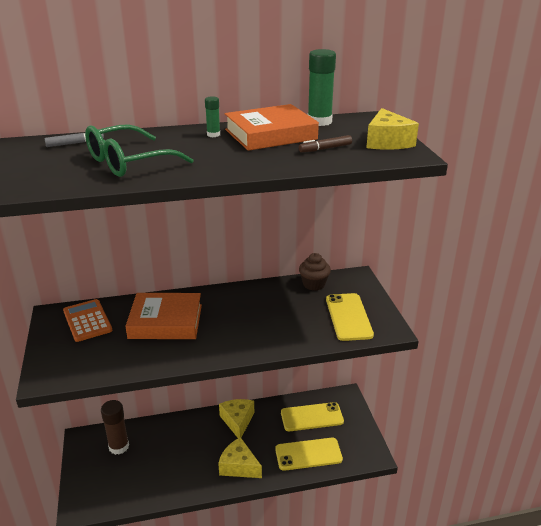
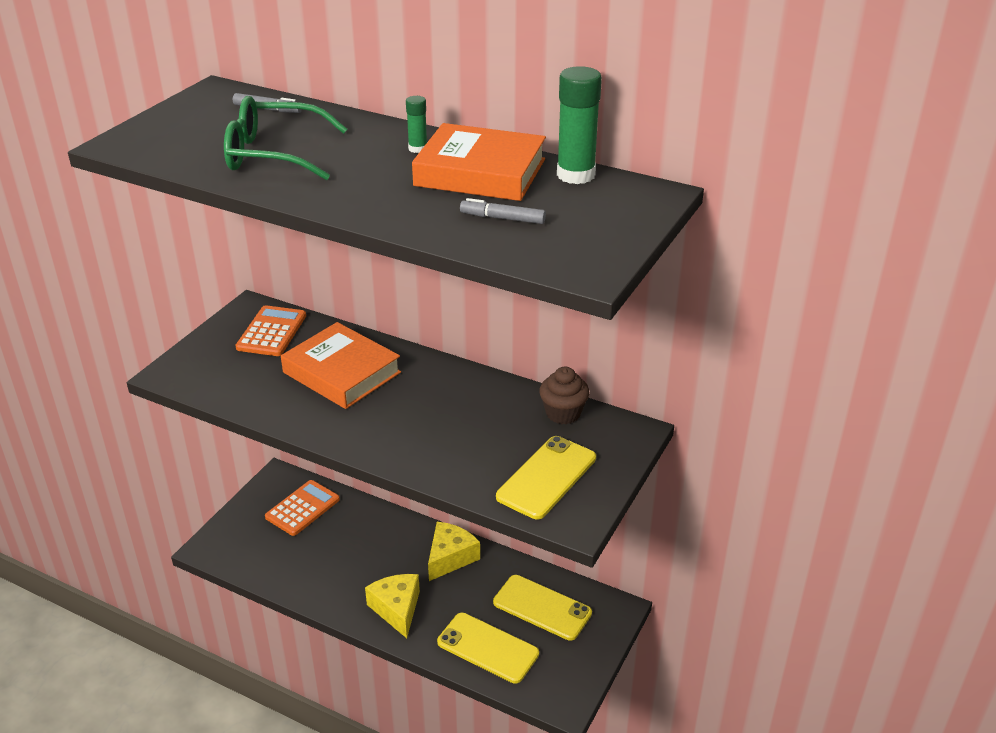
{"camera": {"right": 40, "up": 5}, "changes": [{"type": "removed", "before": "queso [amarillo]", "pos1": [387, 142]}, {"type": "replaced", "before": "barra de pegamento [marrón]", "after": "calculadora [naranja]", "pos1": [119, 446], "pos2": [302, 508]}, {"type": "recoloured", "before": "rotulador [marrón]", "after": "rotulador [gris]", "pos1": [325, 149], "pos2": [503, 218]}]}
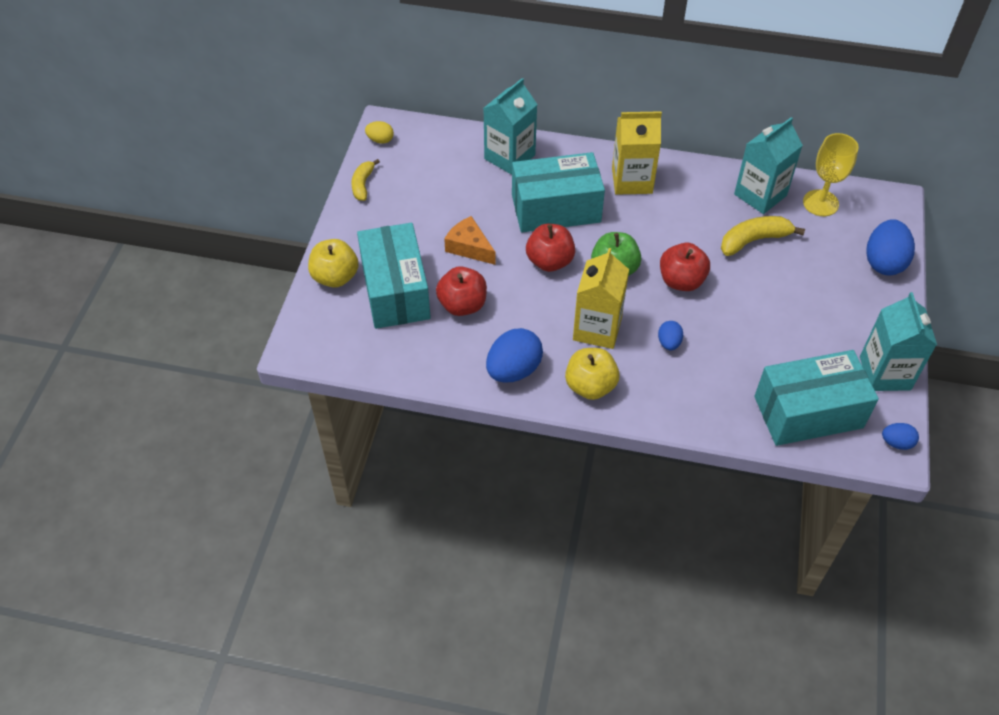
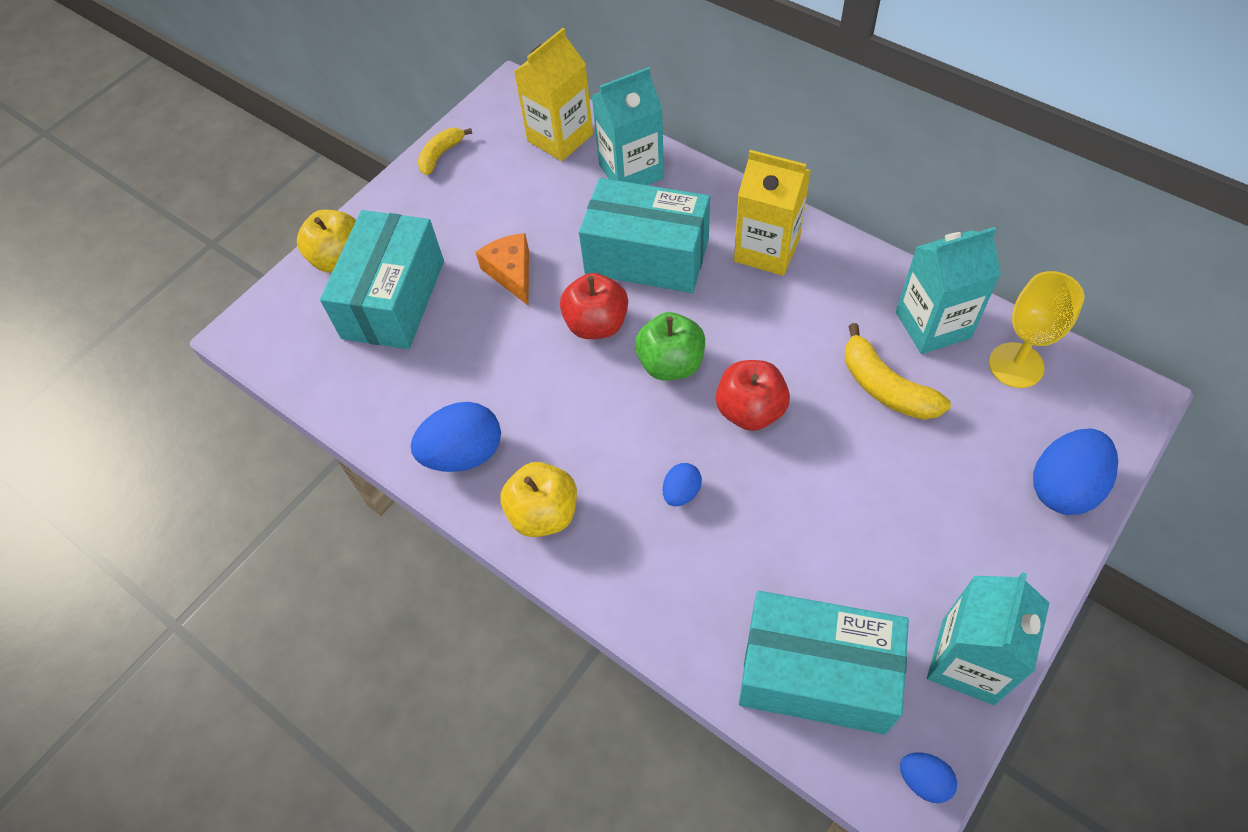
{"camera": {"right": 30, "up": 5}, "changes": [{"type": "removed", "before": "huevo [amarillo]", "pos1": [380, 140]}, {"type": "removed", "before": "manzana [rojo]", "pos1": [462, 305]}, {"type": "moved", "before": "cartón de leche [amarillo]", "pos1": [597, 329], "pos2": [560, 138]}, {"type": "turned", "before": "plátano [amarillo]", "pos1": [754, 240], "pos2": [885, 387], "turn": -135}]}
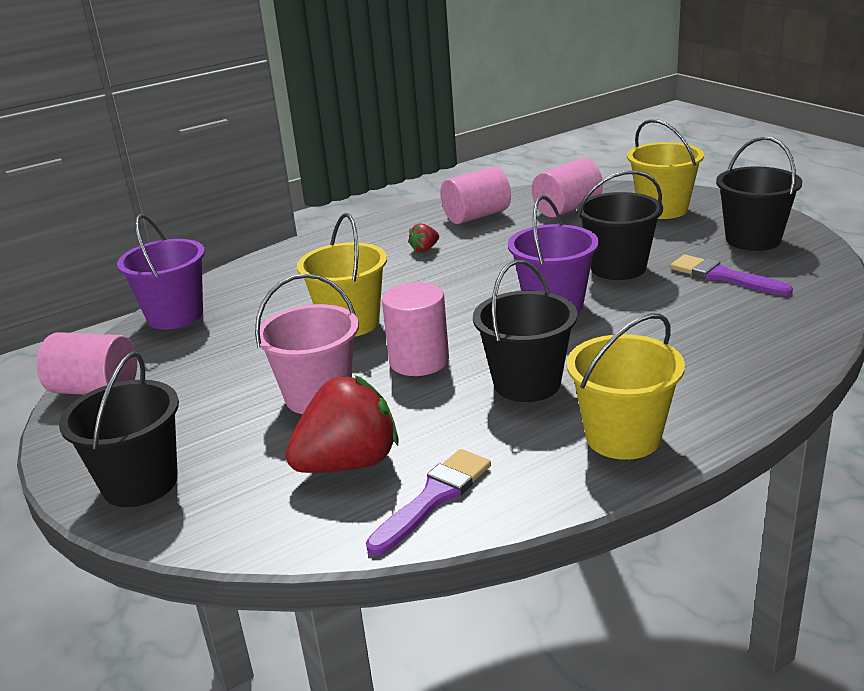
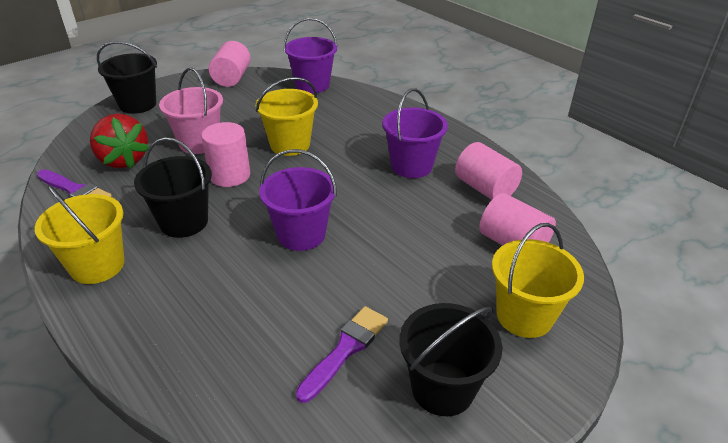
{"camera": {"right": 80, "up": 10}, "changes": [{"type": "removed", "before": "balde [negro]", "pos1": [618, 268]}, {"type": "replaced", "before": "fresa [rojo]", "after": "balde [morado]", "pos1": [425, 249], "pos2": [411, 166]}]}
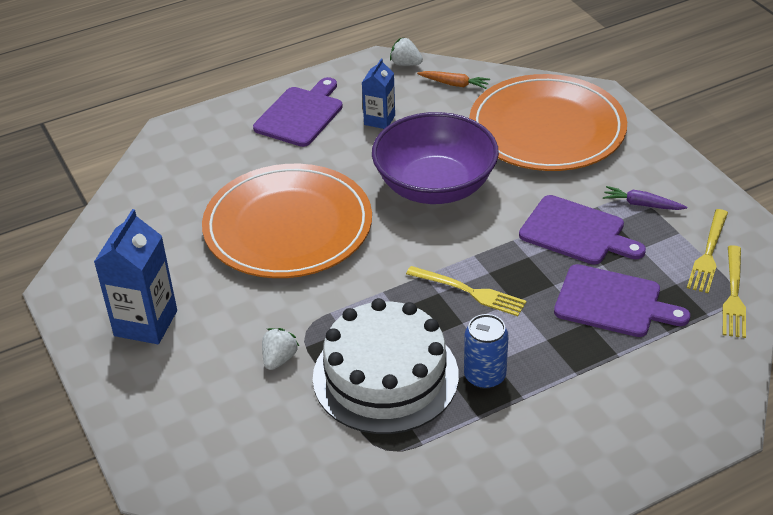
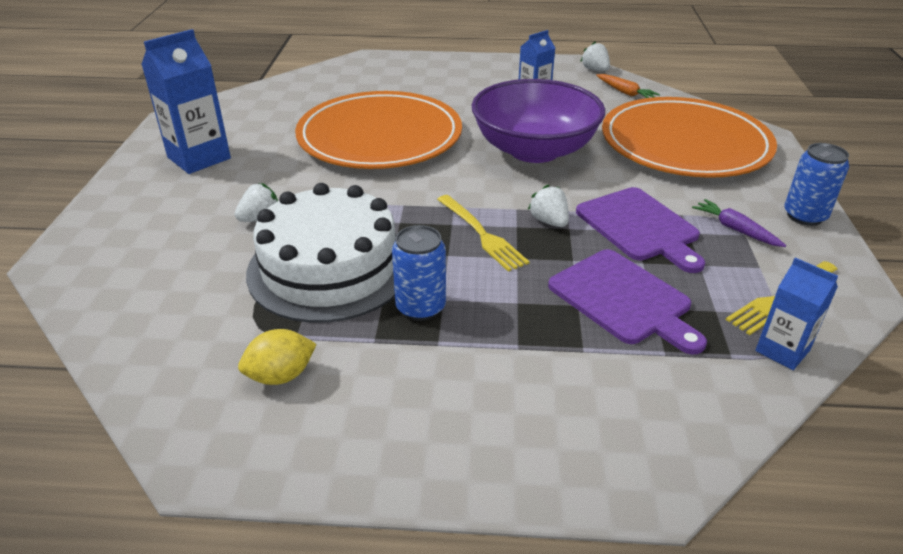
{"camera": {"right": 30, "up": -5}, "changes": [{"type": "removed", "before": "tabla de cortar [morado]", "pos1": [301, 115]}, {"type": "added", "after": "limón [amarillo]", "pos2": [281, 376]}, {"type": "added", "after": "fresa [blanco]", "pos2": [549, 221]}, {"type": "added", "after": "lata [azul]", "pos2": [804, 216]}, {"type": "replaced", "before": "tenedor [amarillo]", "after": "cartón de leche [azul]", "pos1": [734, 296], "pos2": [782, 350]}]}
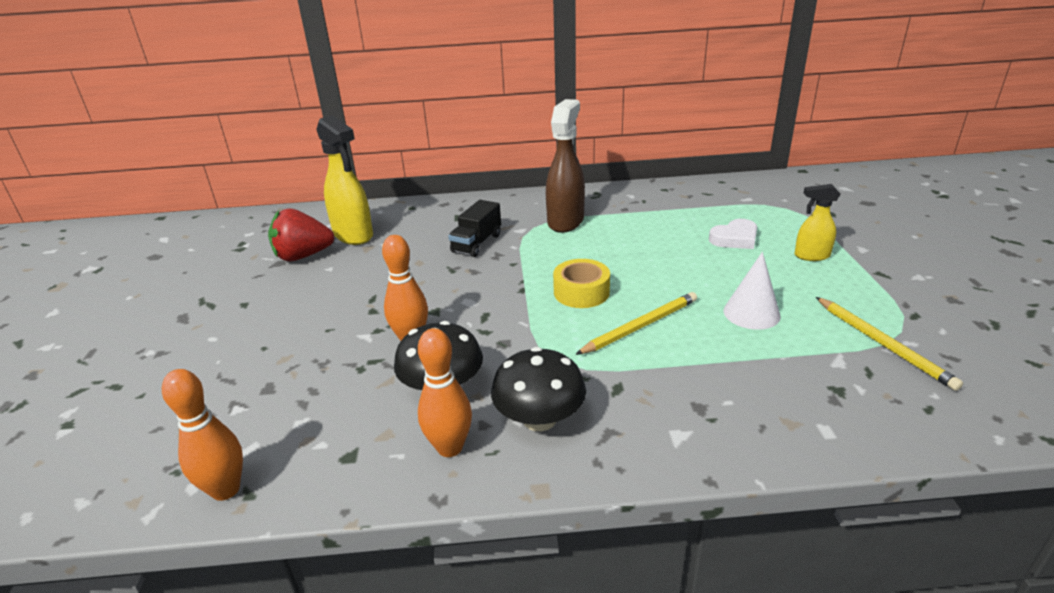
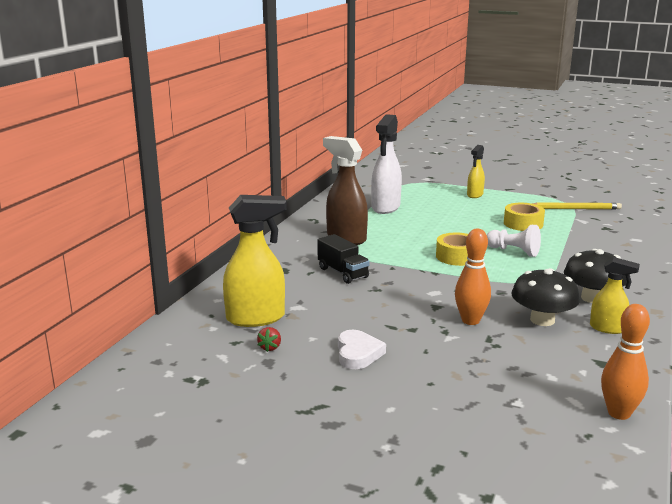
{"camera": {"right": -65, "up": -10}, "changes": [{"type": "added", "after": "pulverizador [blanco]", "pos2": [385, 207]}, {"type": "moved", "before": "corazón [blanco]", "pos1": [735, 238], "pos2": [358, 353]}, {"type": "replaced", "before": "bolo [naranja]", "after": "pulverizador [amarillo]", "pos1": [450, 447], "pos2": [607, 328]}, {"type": "replaced", "before": "lápiz [amarillo]", "after": "peón [blanco]", "pos1": [640, 326], "pos2": [514, 251]}, {"type": "replaced", "before": "cono [blanco]", "after": "cinta adhesiva [amarillo]", "pos1": [751, 313], "pos2": [523, 224]}, {"type": "resized", "before": "fresa [rojo]", "pos1": [303, 256], "pos2": [270, 347], "scale": 0.42}]}
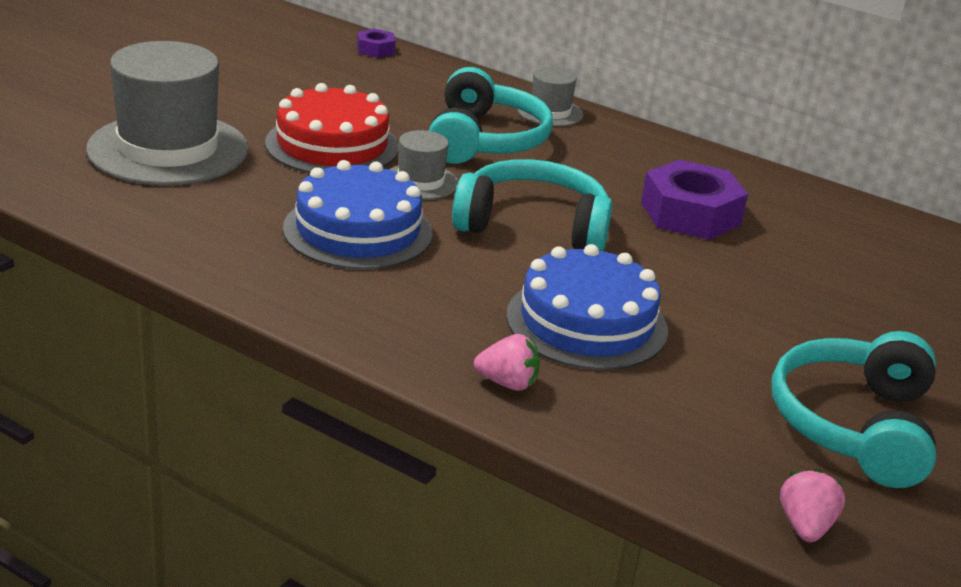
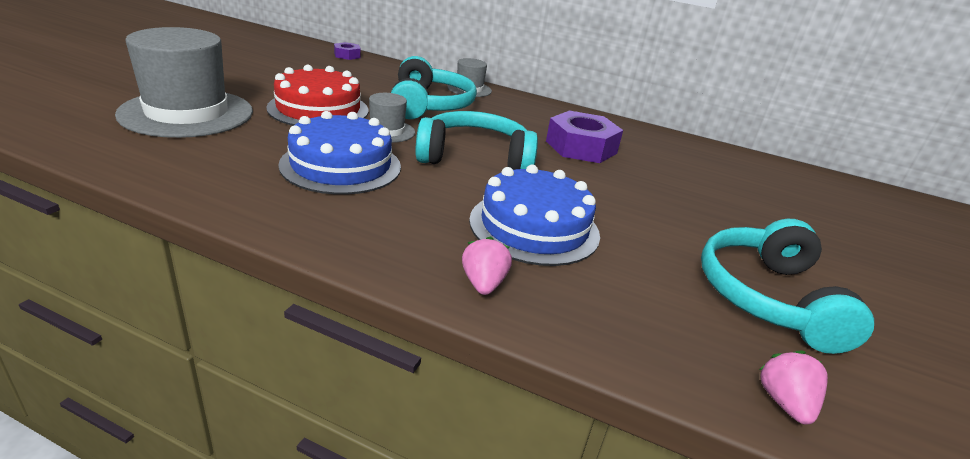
{"camera": {"right": -10, "up": 0}, "changes": [{"type": "turned", "before": "fresa [rosa]", "pos1": [507, 383], "pos2": [483, 284], "turn": -90}]}
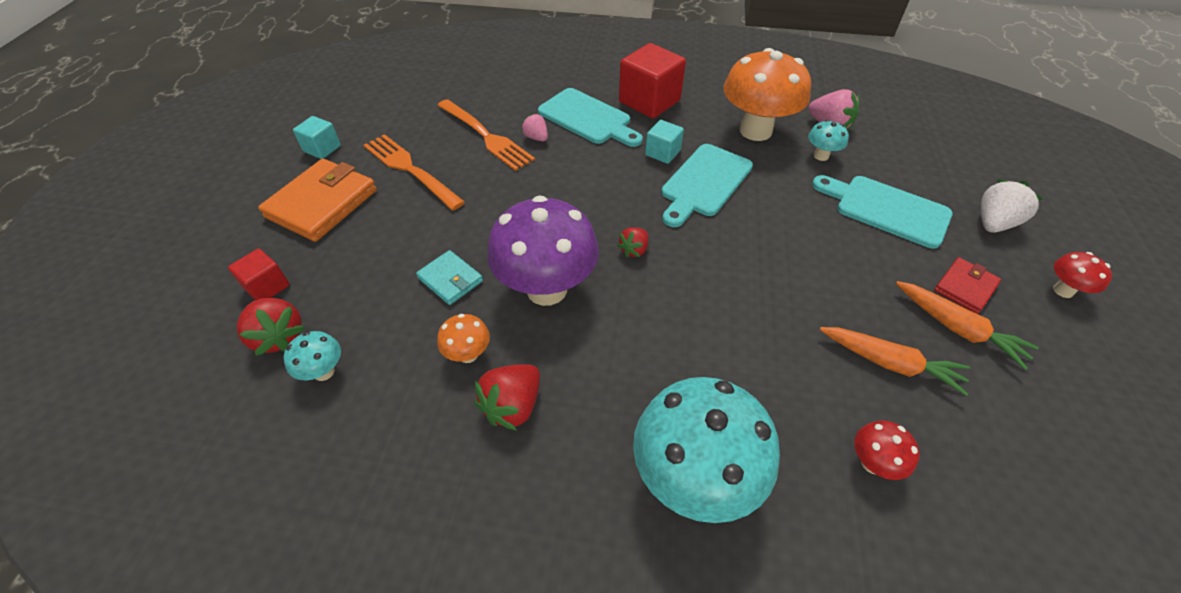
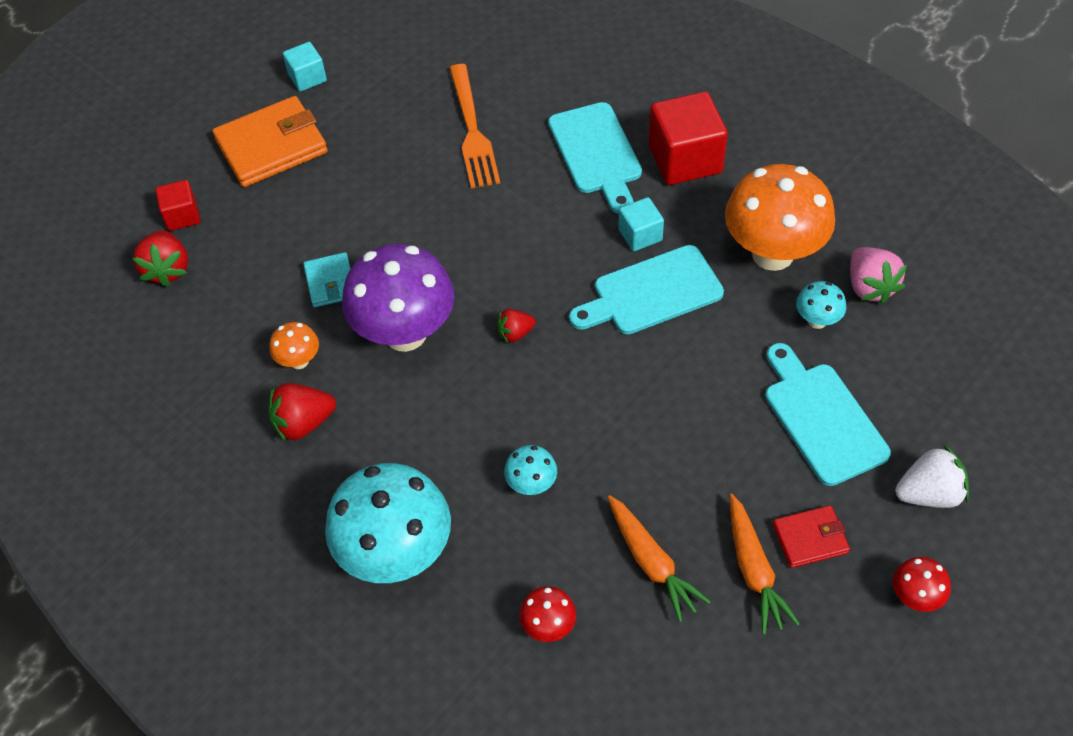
{"camera": {"right": 35, "up": 5}, "changes": [{"type": "removed", "before": "tenedor [naranja]", "pos1": [410, 170]}, {"type": "removed", "before": "fresa [rosa]", "pos1": [536, 138]}, {"type": "moved", "before": "seta [turquesa]", "pos1": [324, 372], "pos2": [531, 485]}]}
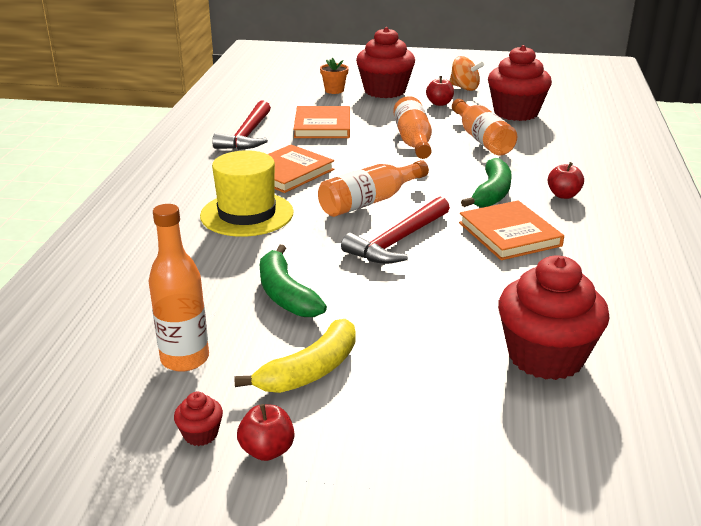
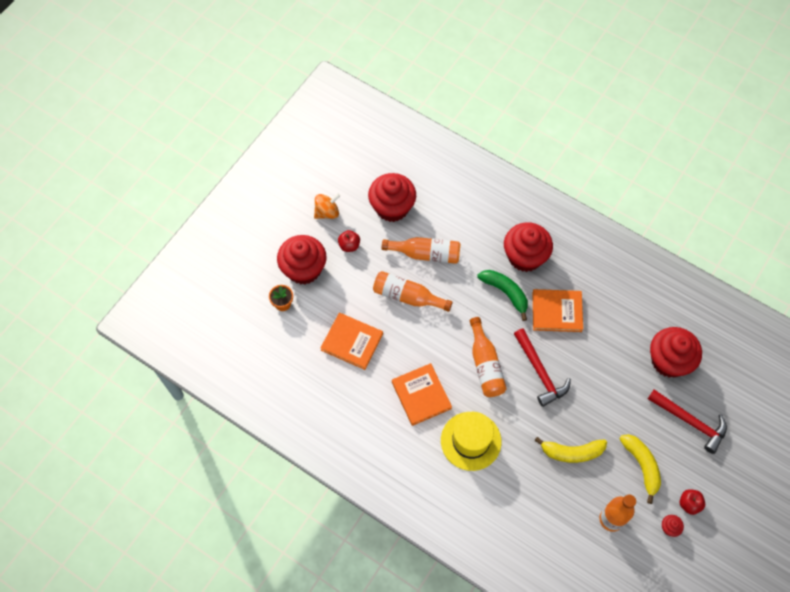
{"camera": {"right": -65, "up": 35}, "changes": [{"type": "moved", "before": "martillo [rojo]", "pos1": [247, 135], "pos2": [690, 422]}, {"type": "replaced", "before": "manzana [rojo]", "after": "magdalena [rojo]", "pos1": [563, 195], "pos2": [525, 256]}, {"type": "recoloured", "before": "plátano [verde]", "after": "plátano [amarillo]", "pos1": [286, 294], "pos2": [572, 452]}]}
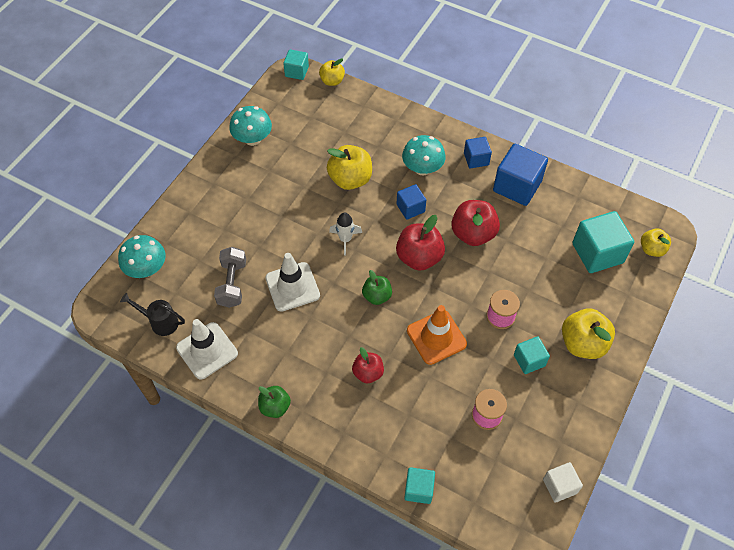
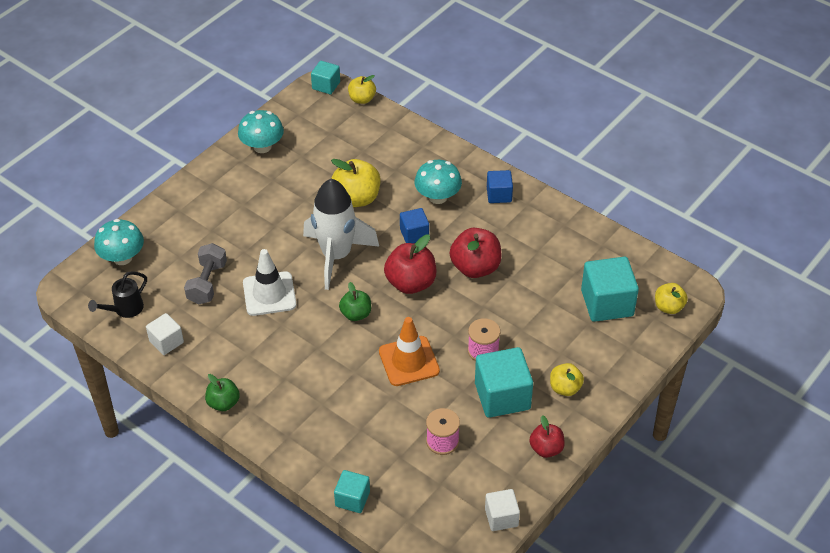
{"camera": {"right": 10, "up": -10}, "changes": [{"type": "removed", "before": "cubo [azul]", "pos1": [517, 186]}, {"type": "moved", "before": "manzana [rojo]", "pos1": [368, 373], "pos2": [546, 449]}, {"type": "replaced", "before": "cono de tráfico [blanco]", "after": "cubo [blanco]", "pos1": [207, 350], "pos2": [166, 342]}, {"type": "turned", "before": "regadera [negro]", "pos1": [160, 322], "pos2": [125, 309], "turn": -75}, {"type": "resized", "before": "cohete [blanco]", "pos1": [345, 239], "pos2": [336, 256], "scale": 2.17}, {"type": "resized", "before": "cubo [turquesa]", "pos1": [529, 360], "pos2": [502, 396], "scale": 1.76}, {"type": "resized", "before": "manzana [amarillo]", "pos1": [583, 343], "pos2": [565, 388], "scale": 0.61}]}
